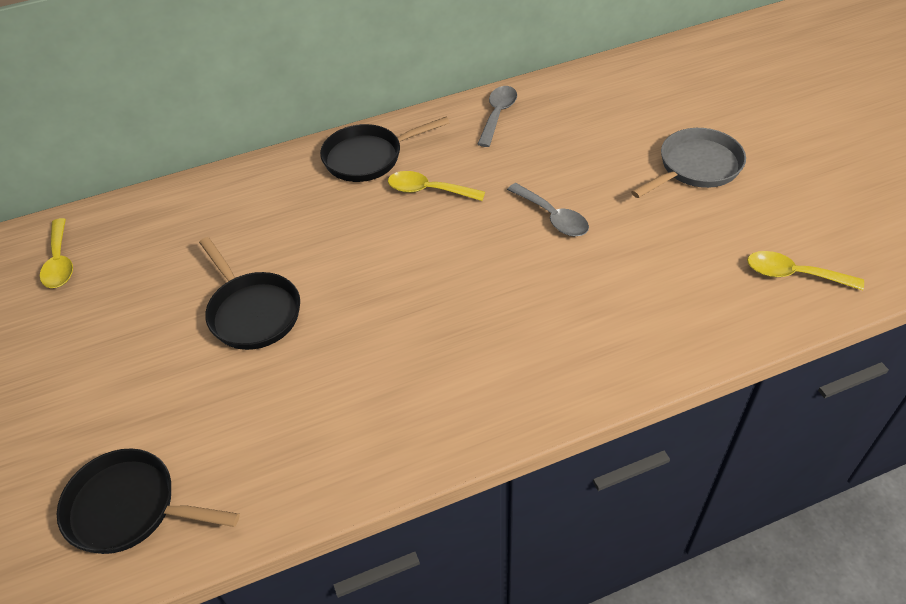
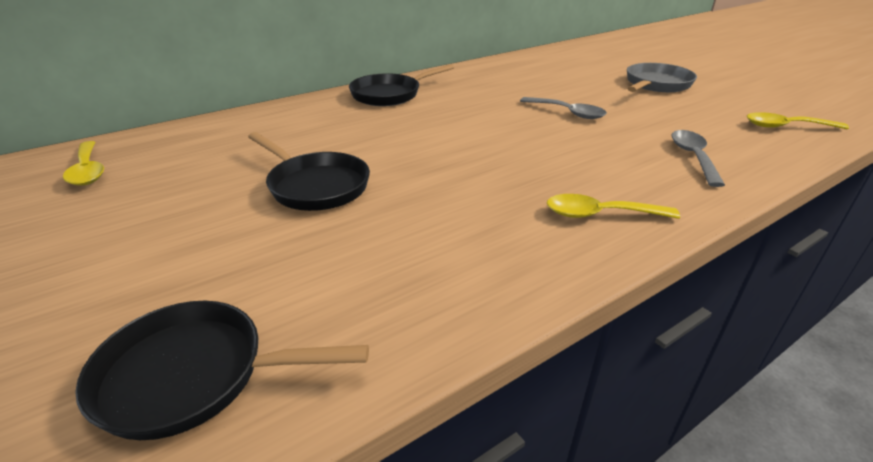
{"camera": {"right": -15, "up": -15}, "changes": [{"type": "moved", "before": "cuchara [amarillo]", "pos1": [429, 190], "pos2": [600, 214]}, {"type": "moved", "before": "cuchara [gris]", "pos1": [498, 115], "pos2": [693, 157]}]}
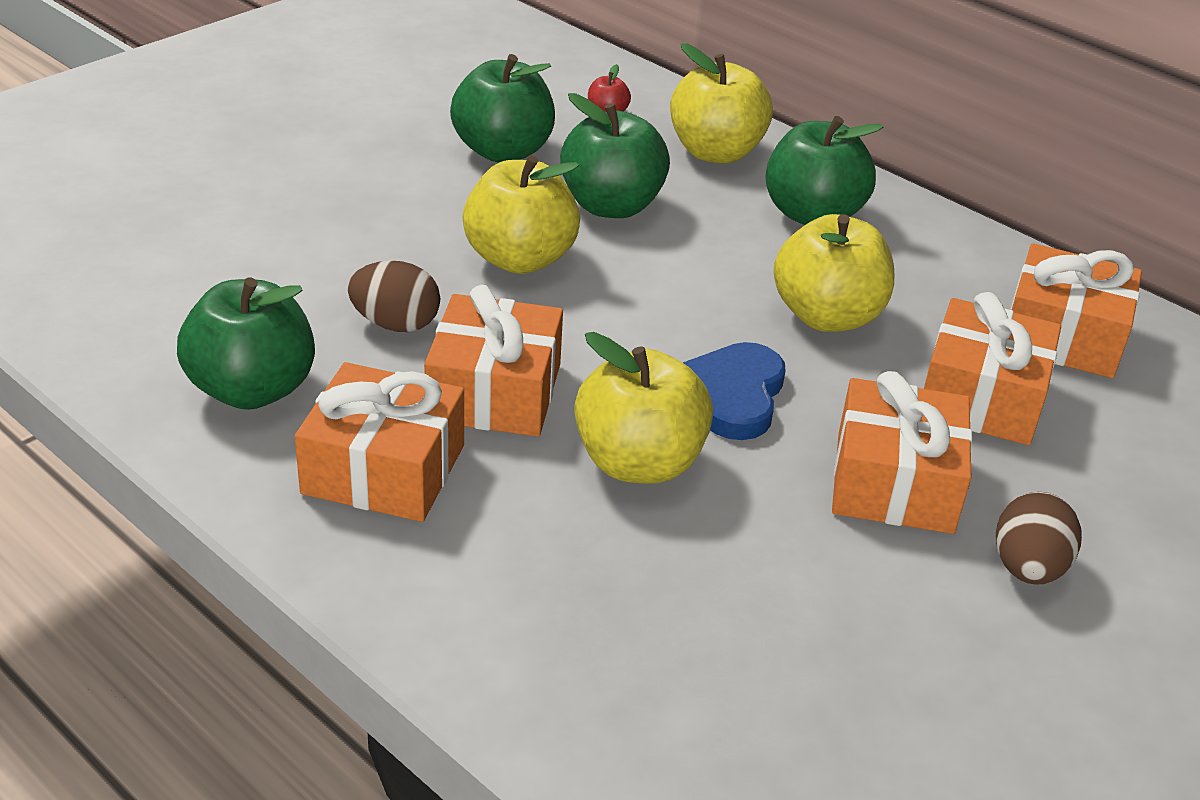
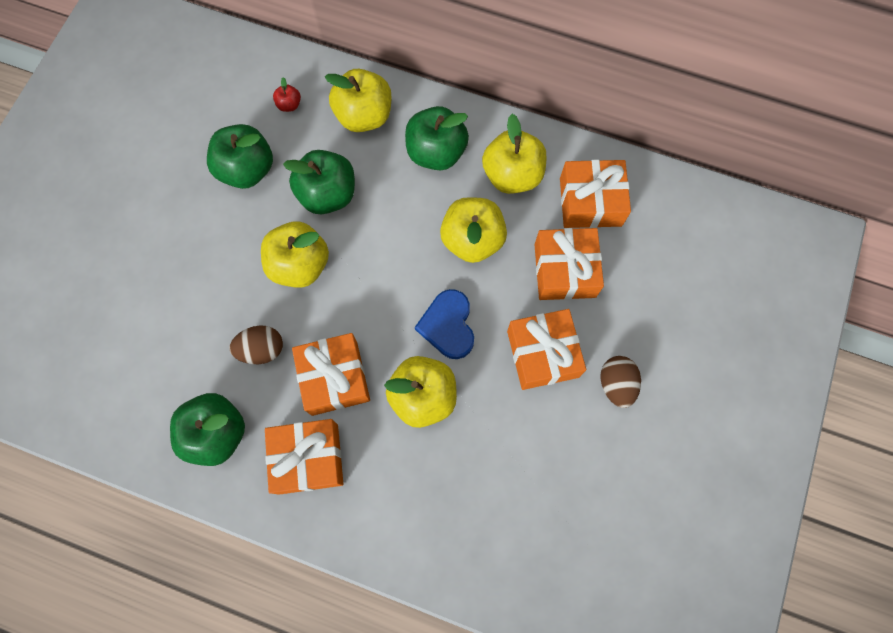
{"camera": {"right": -20, "up": 35}, "changes": [{"type": "added", "after": "manzana [amarillo]", "pos2": [512, 175]}]}
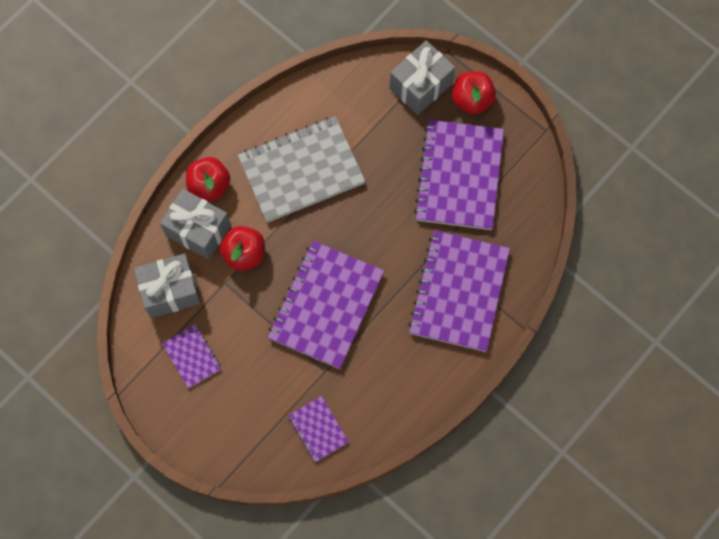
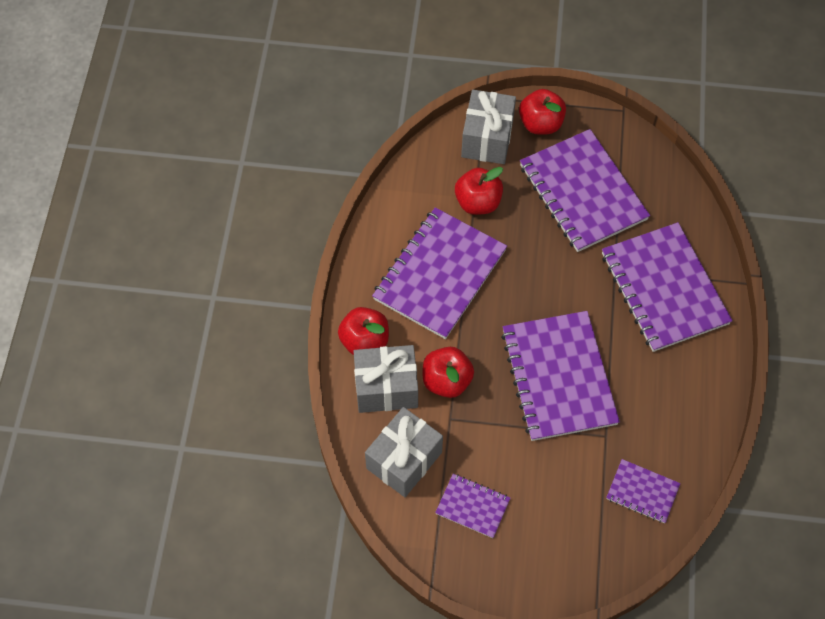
{"camera": {"right": -35, "up": -10}, "changes": [{"type": "added", "after": "manzana [rojo]", "pos2": [478, 202]}, {"type": "recoloured", "before": "cuaderno [gris]", "after": "cuaderno [morado]", "pos1": [301, 171], "pos2": [440, 275]}]}
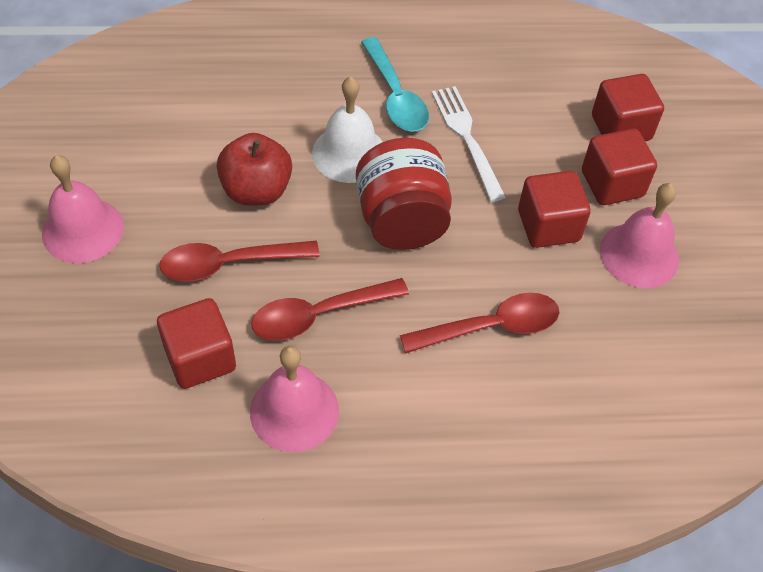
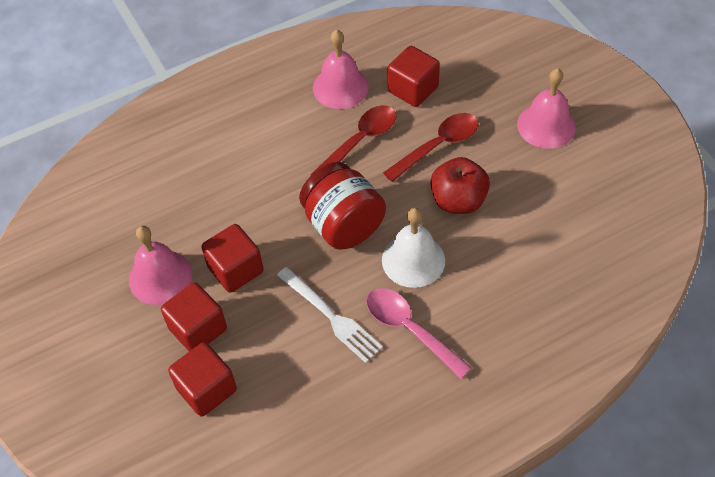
{"camera": {"right": 160, "up": 0}, "changes": [{"type": "removed", "before": "cuchara [rojo]", "pos1": [491, 327]}, {"type": "recoloured", "before": "cuchara [turquesa]", "after": "cuchara [rosa]", "pos1": [395, 96], "pos2": [409, 329]}]}
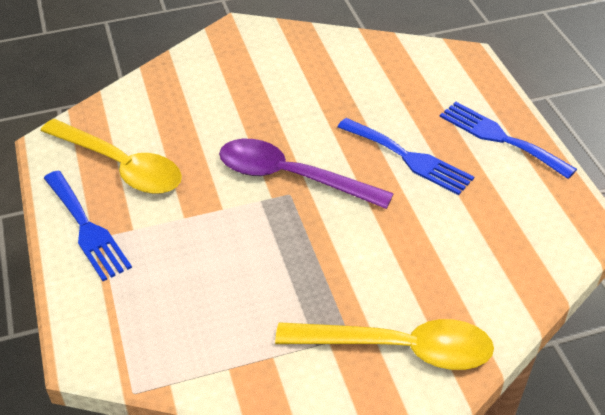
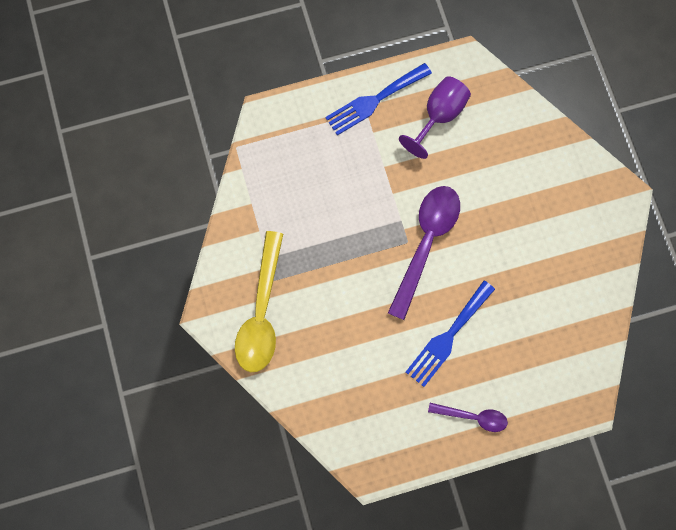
{"camera": {"right": 90, "up": 30}, "changes": [{"type": "replaced", "before": "cuchara [amarillo]", "after": "copa [morado]", "pos1": [121, 166], "pos2": [439, 116]}, {"type": "replaced", "before": "tenedor [azul]", "after": "cuchara [morado]", "pos1": [500, 138], "pos2": [473, 417]}]}
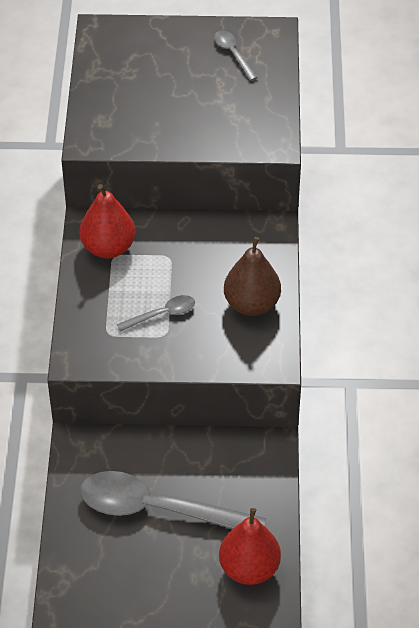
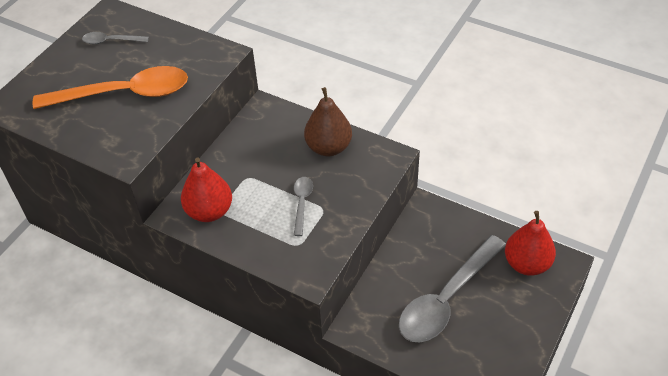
{"camera": {"right": -60, "up": 0}, "changes": [{"type": "added", "after": "cuchara [naranja]", "pos2": [125, 94]}]}
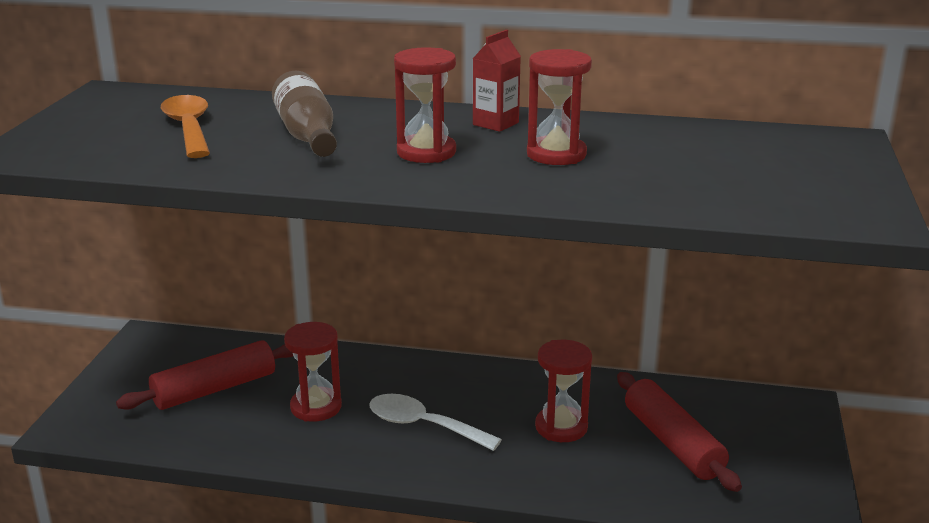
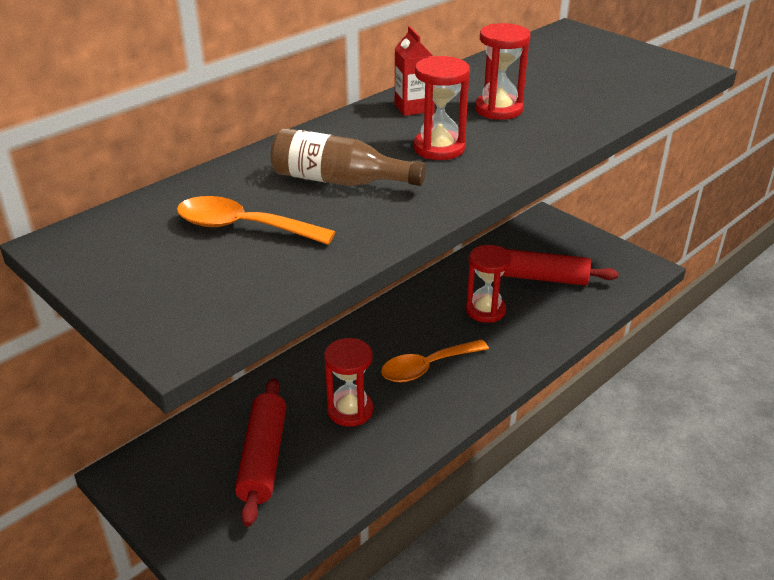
{"camera": {"right": -55, "up": 10}, "changes": [{"type": "recoloured", "before": "cuchara [blanco]", "after": "cuchara [naranja]", "pos1": [423, 425], "pos2": [426, 367]}]}
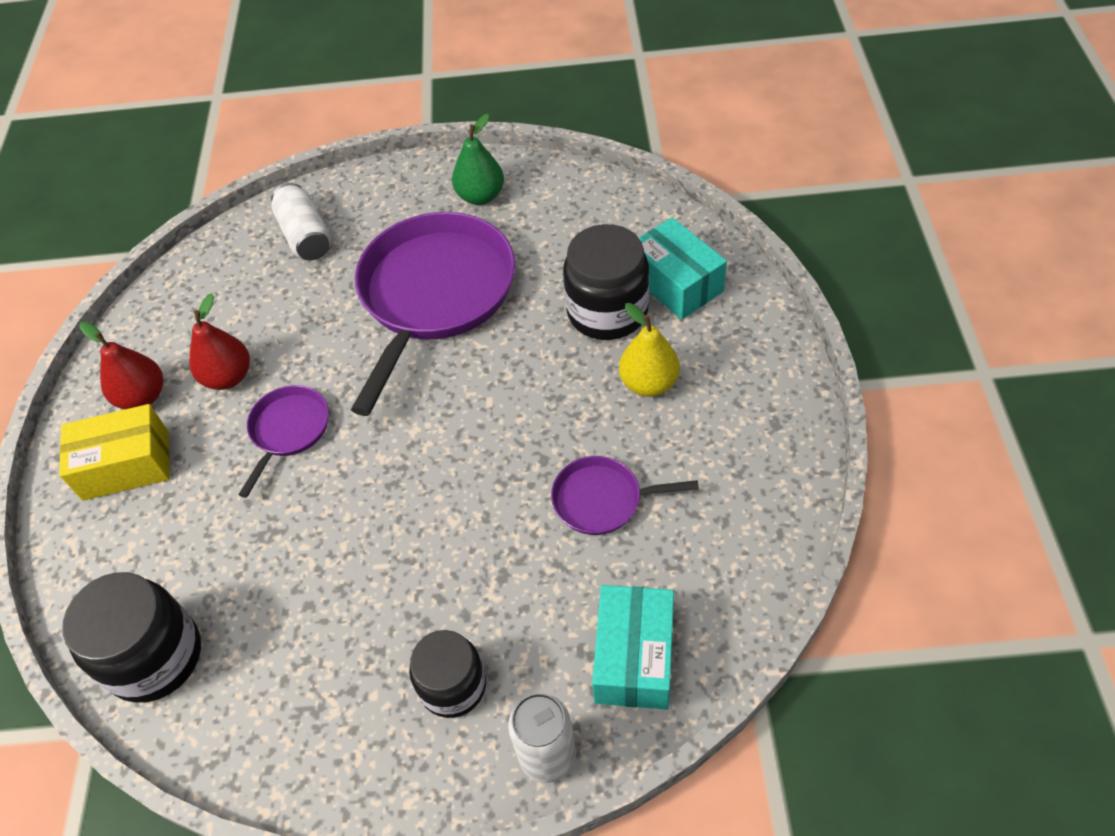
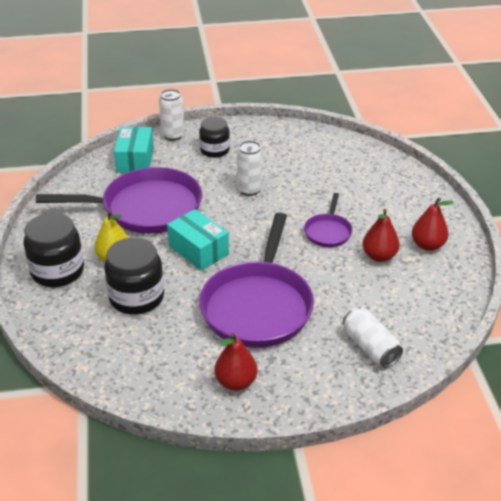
{"camera": {"right": 170, "up": -15}, "changes": [{"type": "removed", "before": "caja [amarillo]", "pos1": [126, 465]}, {"type": "added", "after": "lata [blanco]", "pos2": [249, 189]}, {"type": "moved", "before": "tarro [negro]", "pos1": [154, 657], "pos2": [57, 271]}, {"type": "moved", "before": "caja [turquesa]", "pos1": [676, 283], "pos2": [198, 250]}, {"type": "recoloured", "before": "pera [verde]", "after": "pera [rojo]", "pos1": [480, 196], "pos2": [236, 382]}, {"type": "resized", "before": "sartén [morado]", "pos1": [602, 499], "pos2": [146, 208], "scale": 2.12}]}
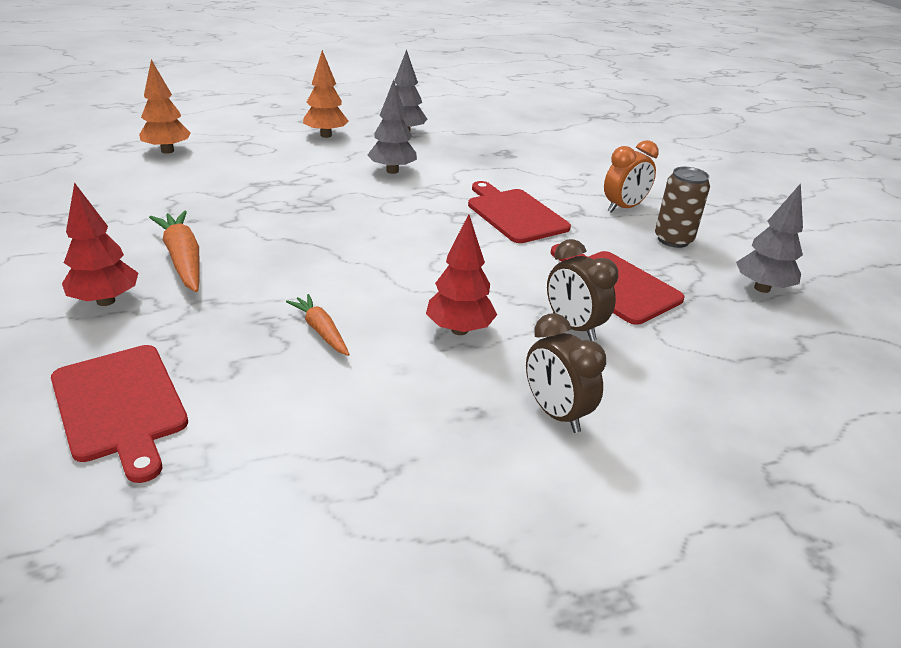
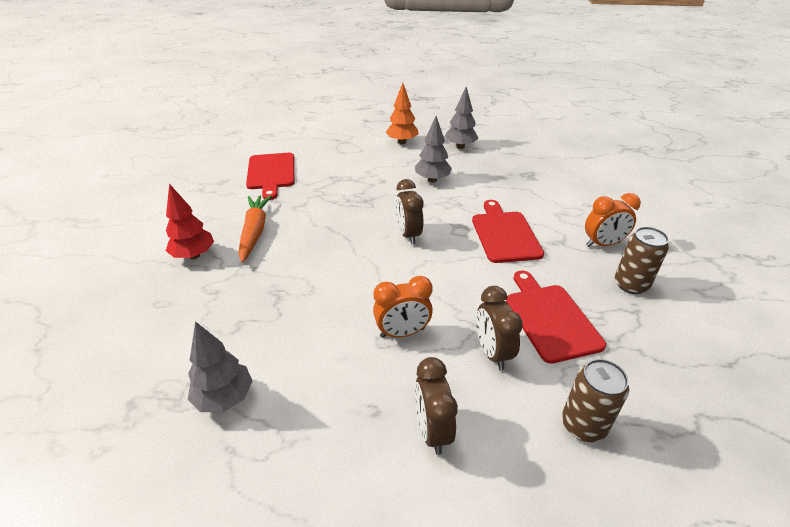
{"camera": {"right": 25, "up": 5}, "changes": [{"type": "removed", "before": "árbol [naranja]", "pos1": [167, 151]}, {"type": "removed", "before": "zanahoria [naranja]", "pos1": [321, 331]}, {"type": "added", "after": "despertador [marrón]", "pos2": [408, 235]}, {"type": "added", "after": "lata [marrón]", "pos2": [583, 425]}, {"type": "moved", "before": "tabla de cortar [rojo]", "pos1": [120, 406], "pos2": [271, 173]}, {"type": "moved", "before": "árbol [gris]", "pos1": [762, 288], "pos2": [225, 398]}, {"type": "replaced", "before": "árbol [rojo]", "after": "despertador [naranja]", "pos1": [459, 330], "pos2": [402, 333]}]}
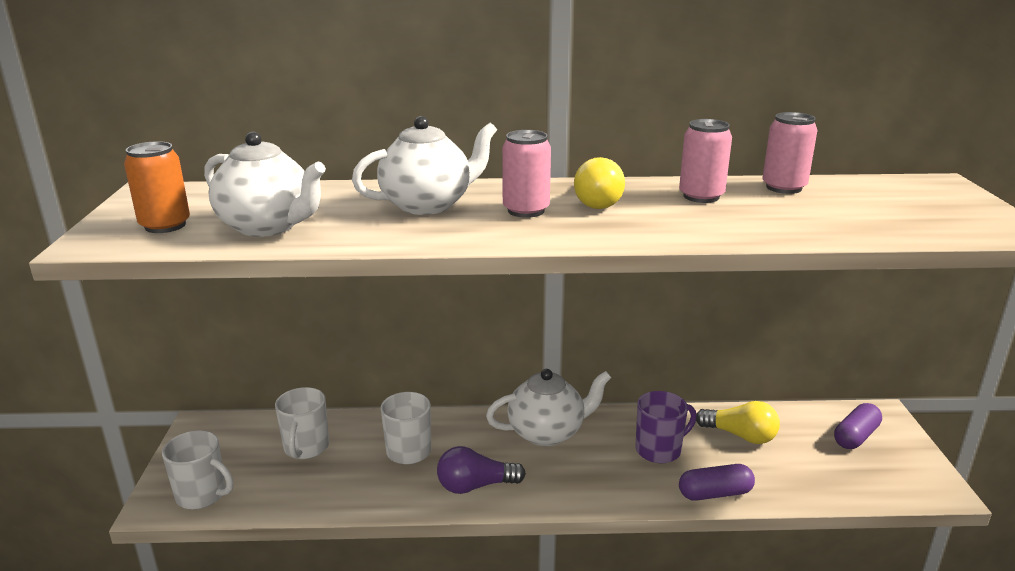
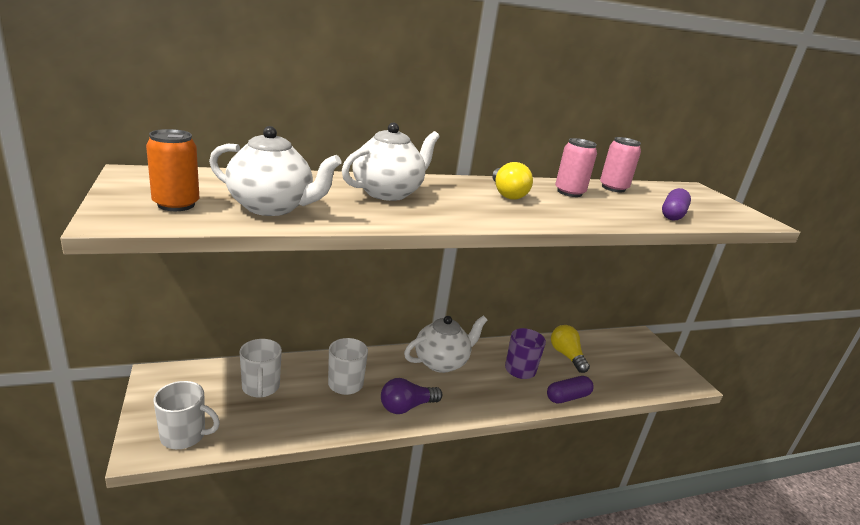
{"camera": {"right": -20, "up": 0}, "changes": [{"type": "removed", "before": "lata [rosa]", "pos1": [526, 210]}, {"type": "moved", "before": "cápsula [morado]", "pos1": [855, 436], "pos2": [672, 214]}, {"type": "turned", "before": "bombilla [amarillo]", "pos1": [740, 435], "pos2": [566, 356], "turn": -120}]}
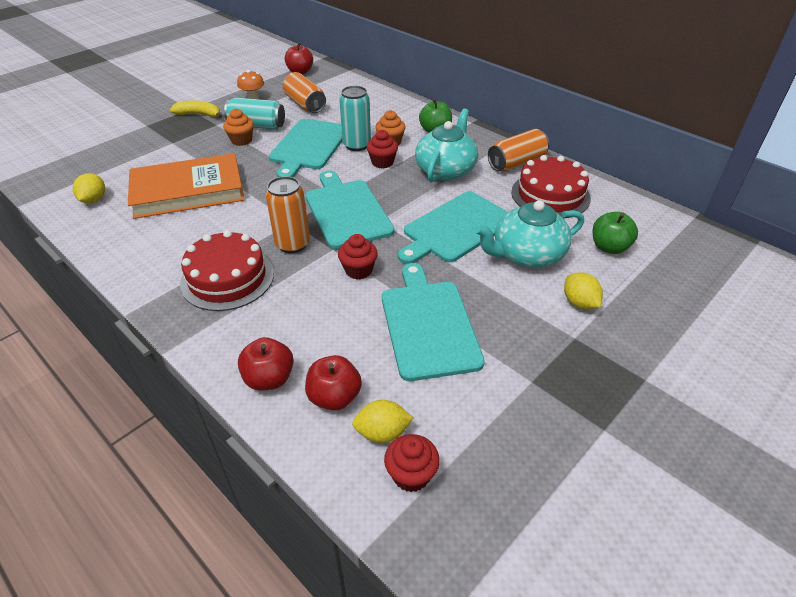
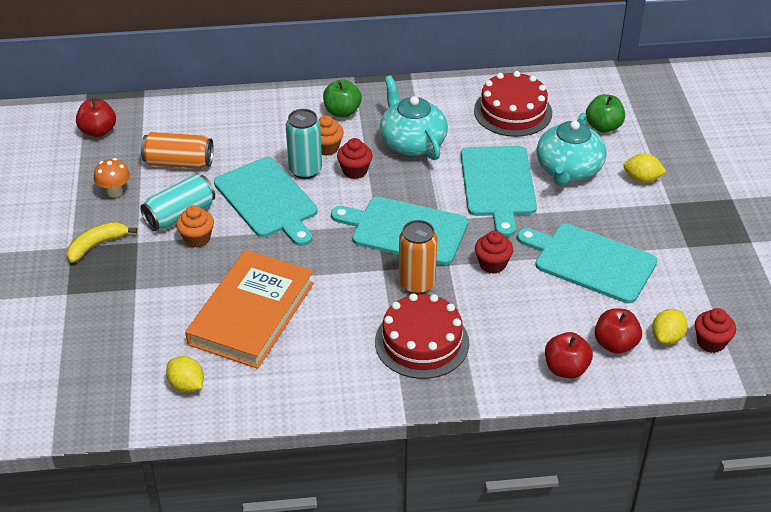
{"camera": {"right": -50, "up": 0}, "changes": [{"type": "removed", "before": "lata [naranja]", "pos1": [516, 163]}]}
